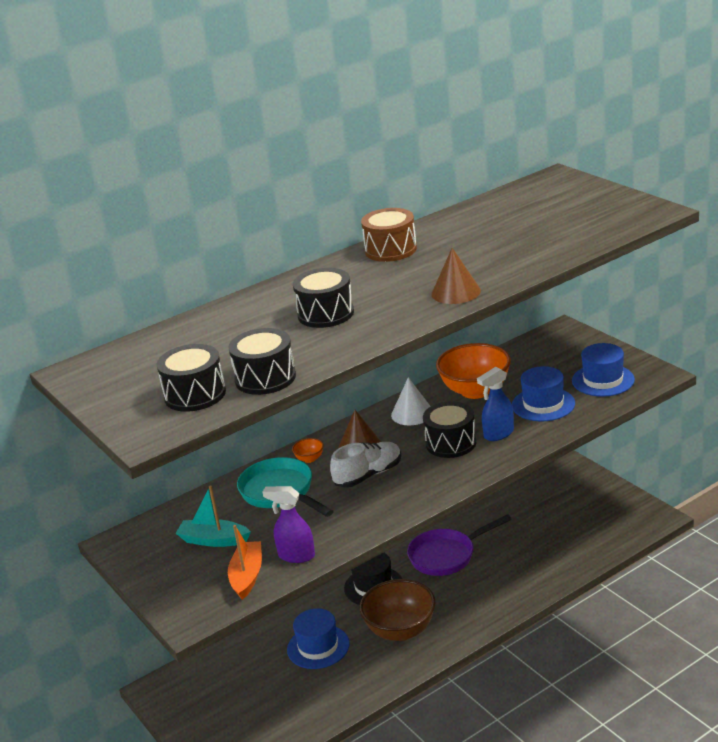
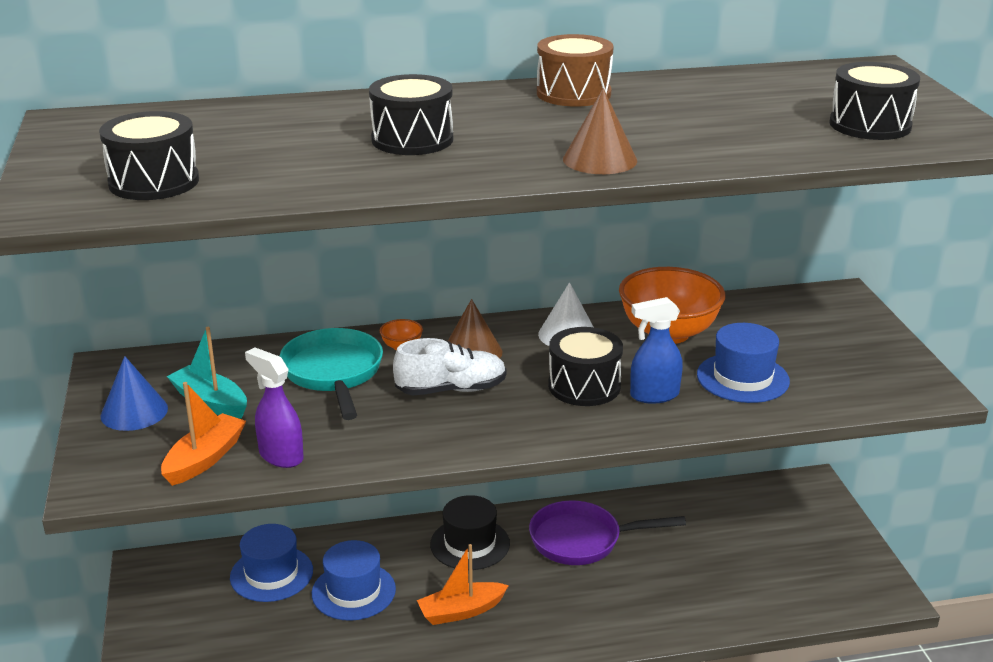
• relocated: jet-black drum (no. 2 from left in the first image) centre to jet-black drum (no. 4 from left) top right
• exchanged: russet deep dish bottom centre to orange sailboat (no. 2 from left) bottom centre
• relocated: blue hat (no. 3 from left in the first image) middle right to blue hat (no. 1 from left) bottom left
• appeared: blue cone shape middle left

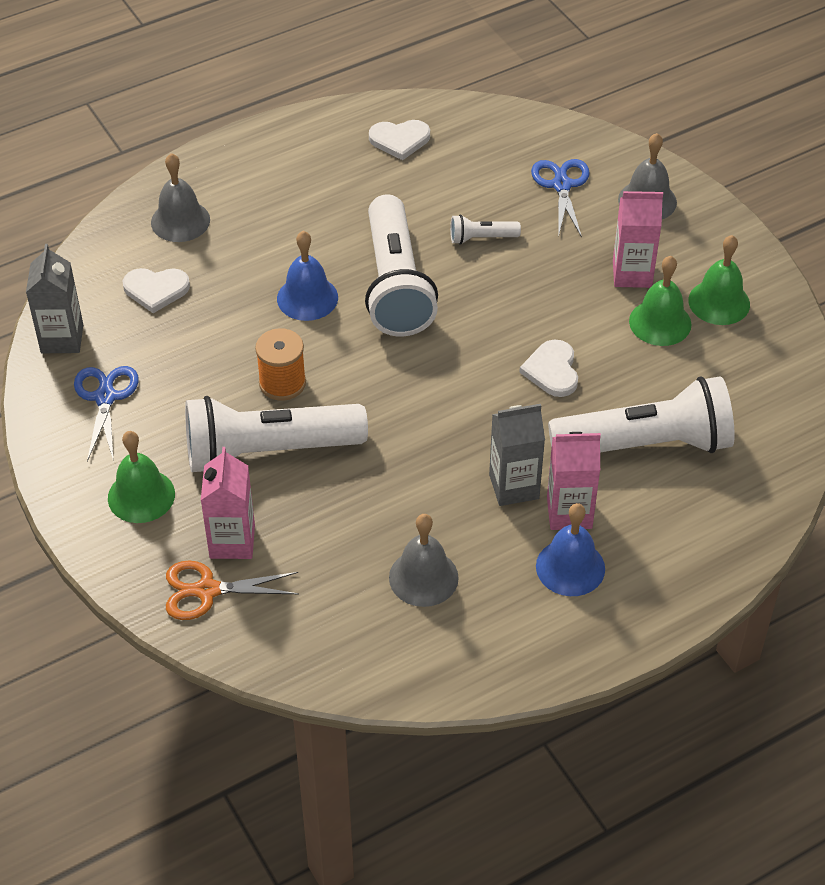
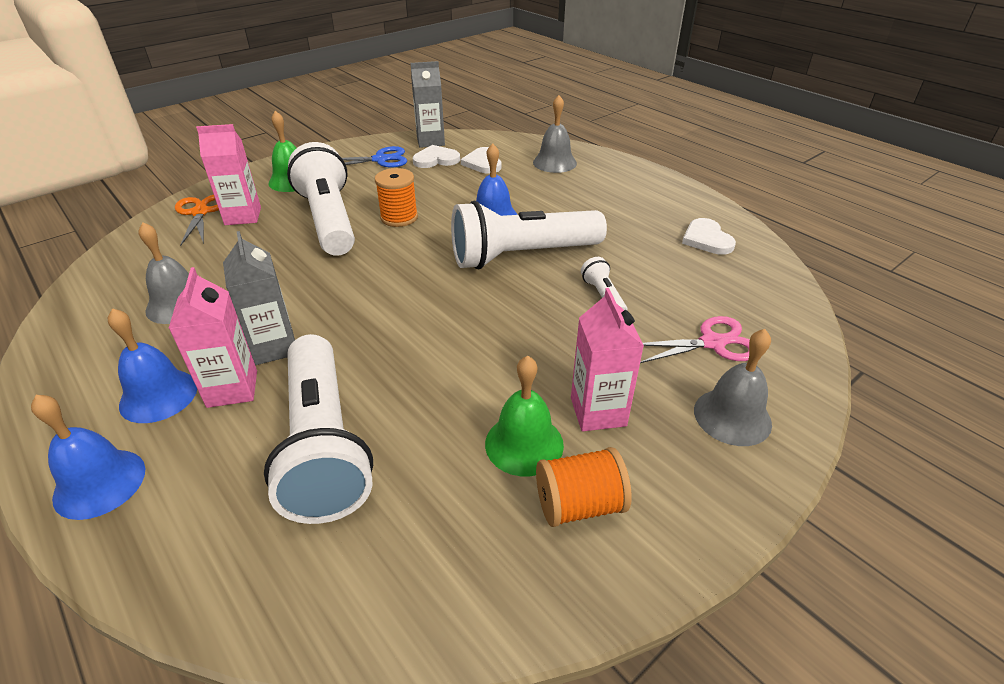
• relocated: white heart (no. 3 from left in the first image) centre to white heart (no. 1 from left) top centre
• colour: blue pair of scissors (no. 2 from left) top right to pink pair of scissors middle right
• exchanged: green hand bell (no. 3 from left) top right to orange reel of thread (no. 2 from left) bottom centre
• appeared: blue hand bell (no. 1 from left) bottom left

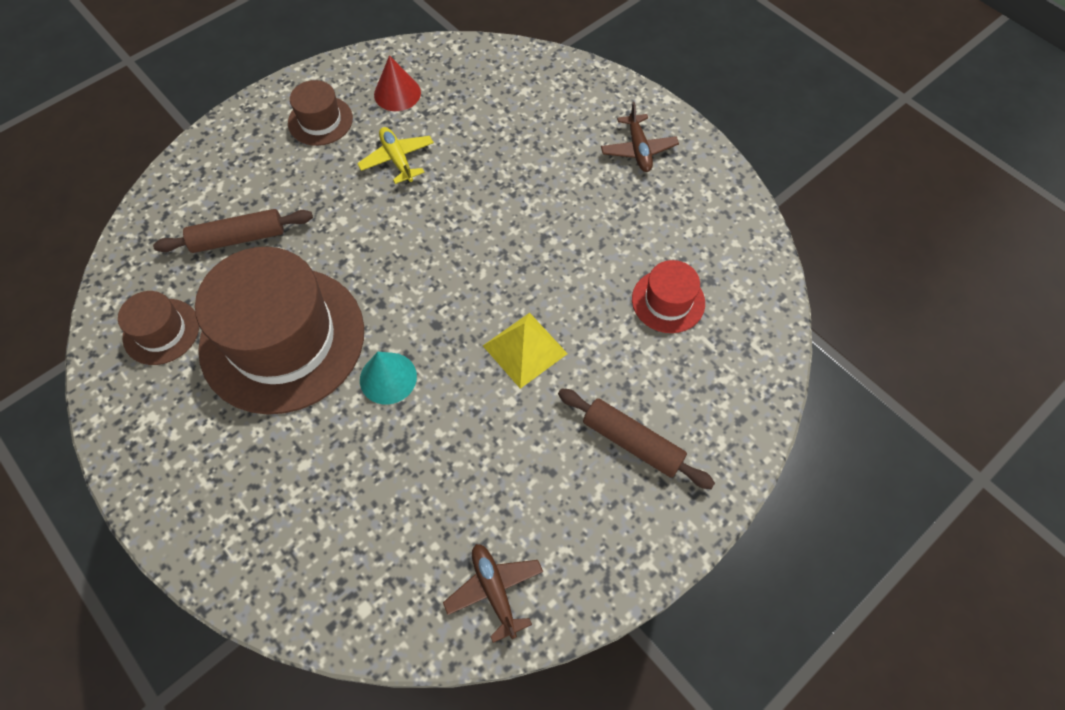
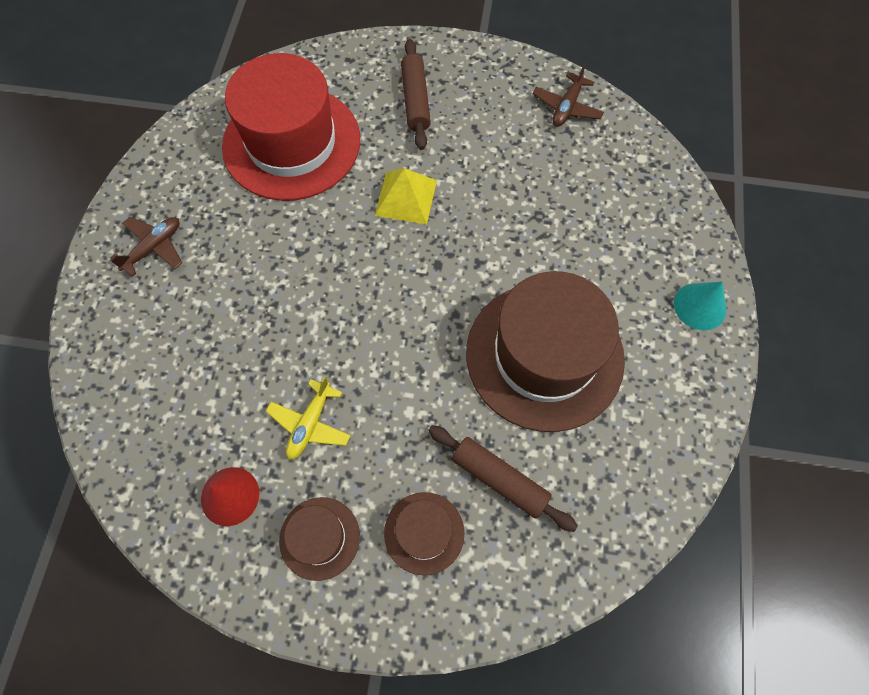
• relocated: russet hat (no. 1 from left in the first image) middle left to russet hat (no. 2 from left) bottom centre
• relocated: aqua cone shape centre to middle right
• size: crimson hat centre = top centre x2.17

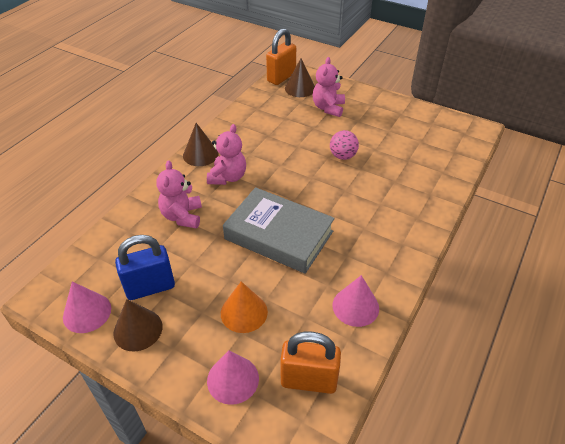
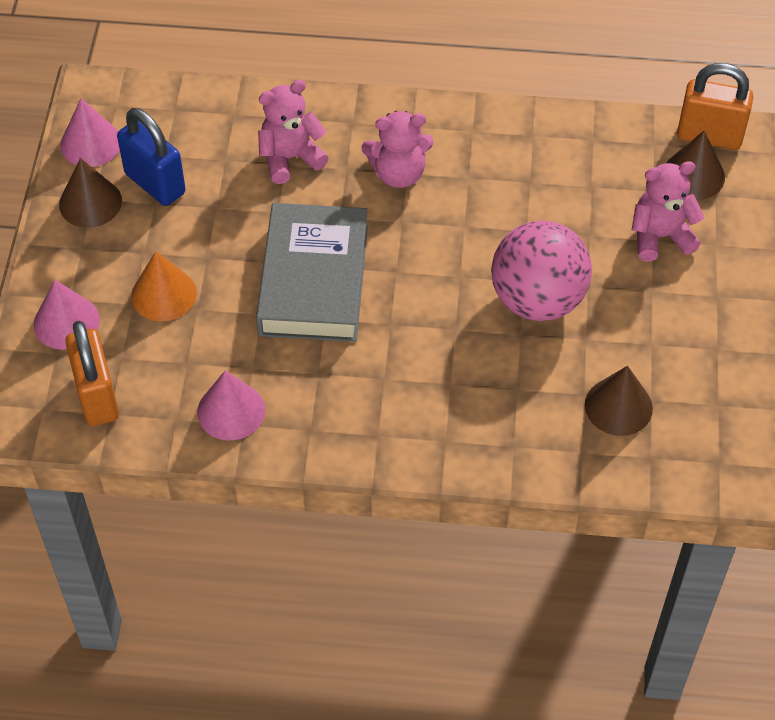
• relocated: russet cone shape (no. 2 from left) top centre to middle right
• size: pink sphere top centre = middle right x1.89

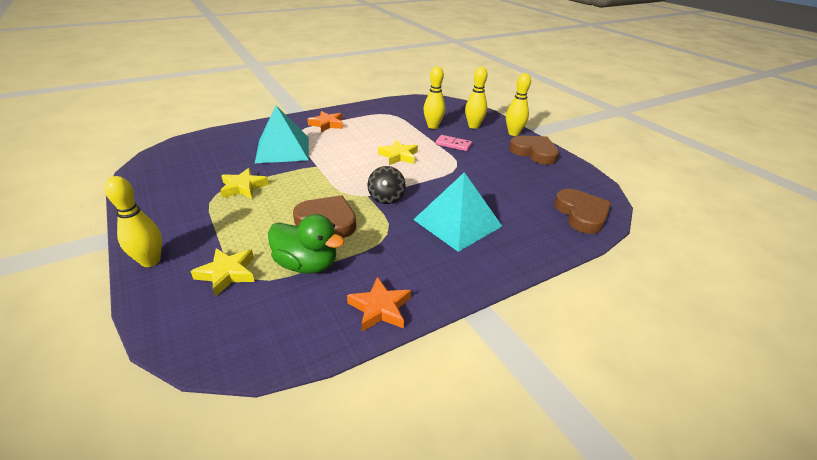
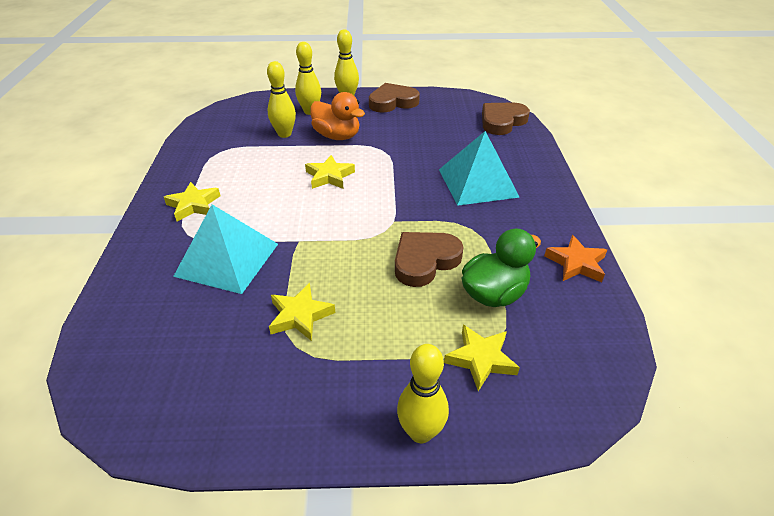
• colour: orange star shape (no. 1 from left) top centre to bright yellow star shape (no. 1 from left) middle left
• missing: jet-black whirligig centre
• exchanged: pink domino piece top centre to orange rubber duck top centre
• spun: russet heart (no. 3 from left) middle right = top centre 60 degrees counterclockwise

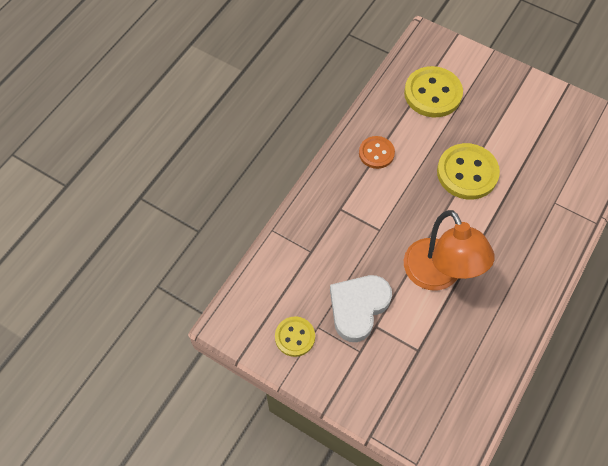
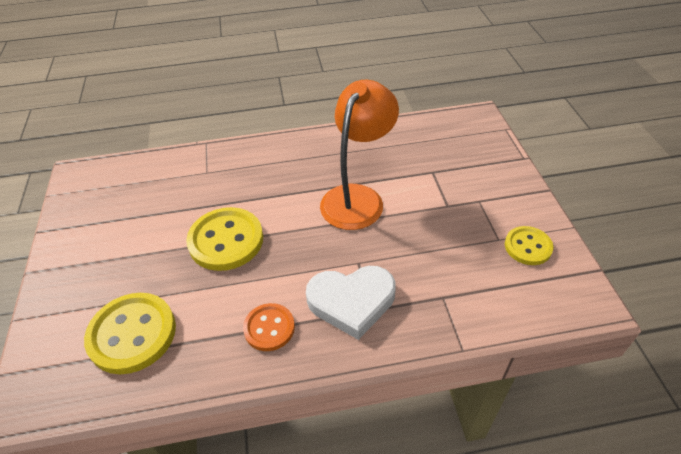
• relocated: white heart centre to bottom centre

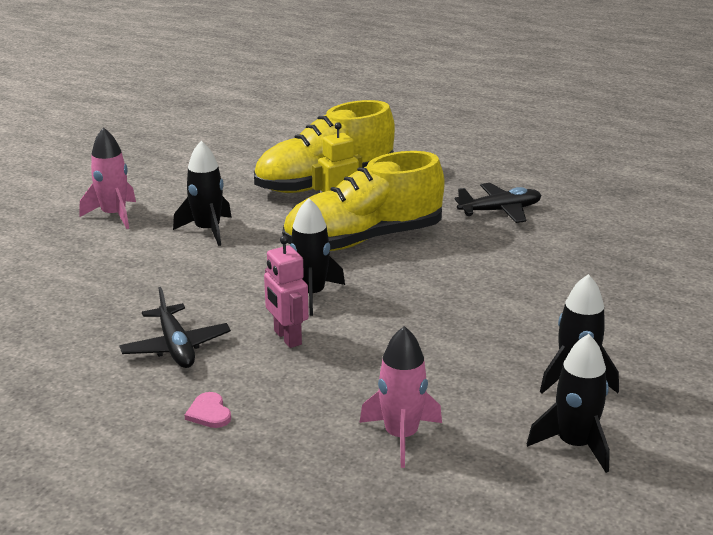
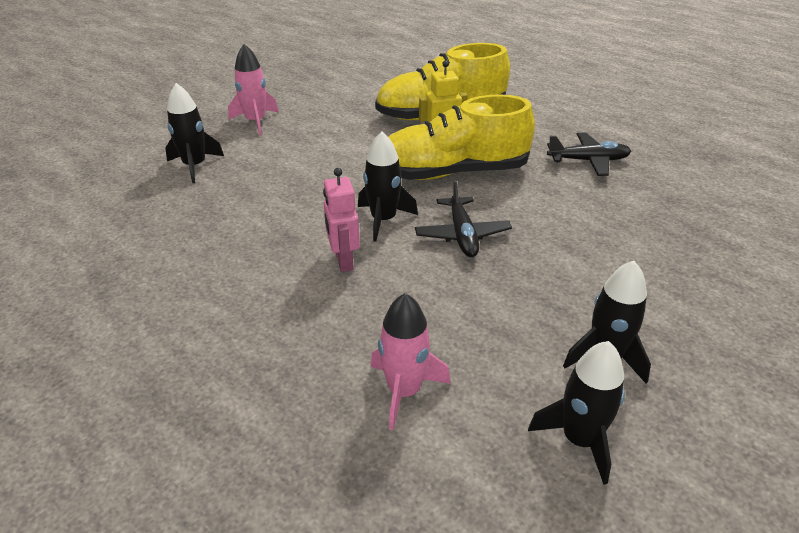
• relocated: jet-black toy plane (no. 1 from left) middle left to centre
• relocated: jet-black spaceship (no. 1 from left) middle left to top left
• missing: pink heart bottom left

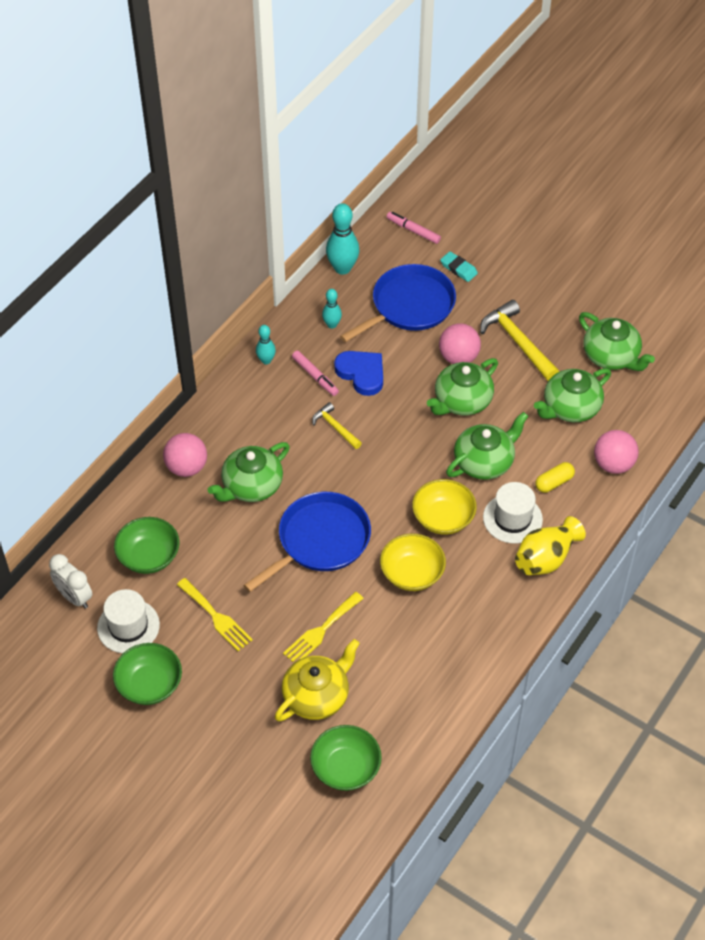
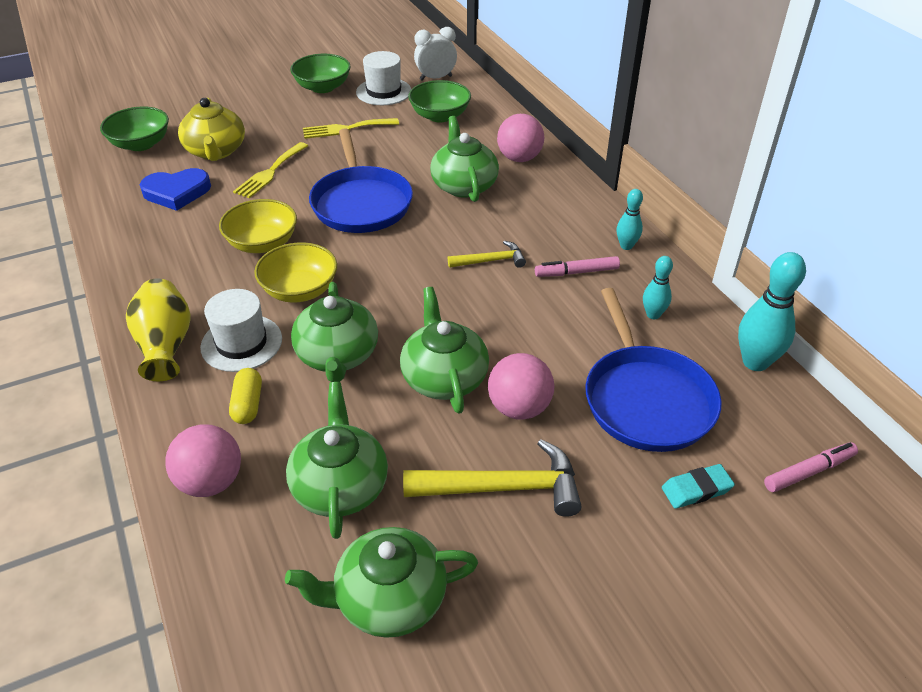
• spun: bright yellow table fork (no. 2 from left in the first image) bottom centre = top left 135 degrees counterclockwise
• relocated: blue heart centre to top left

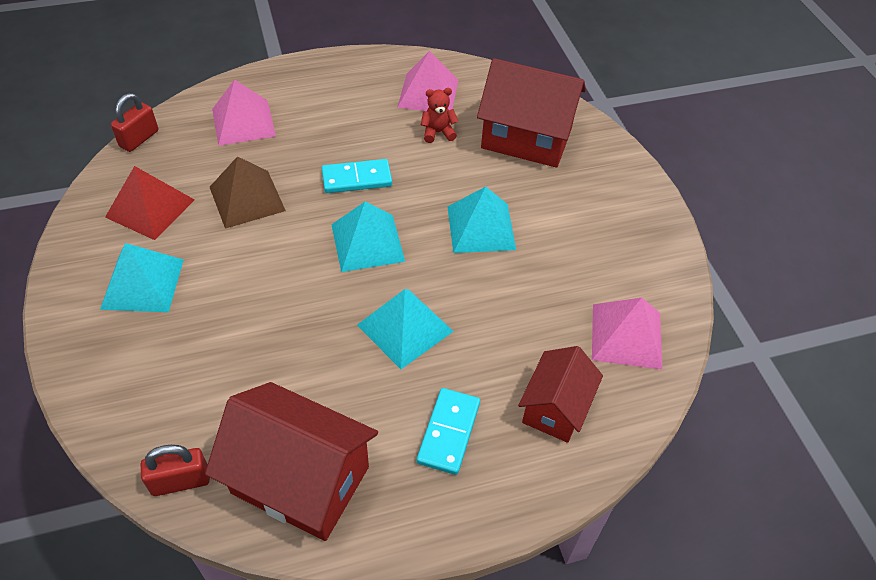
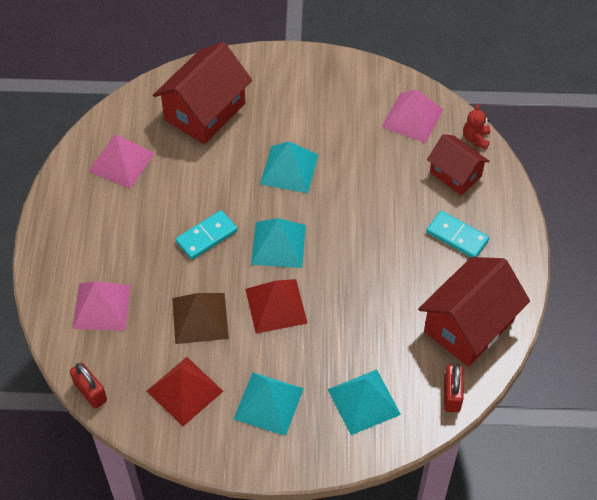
• spun: aqua domino piece (no. 1 from left) top centre = centre 45 degrees clockwise
• relocated: aqua pyramid shape (no. 3 from left in the first image) centre to aqua pyramid shape (no. 4 from left) bottom centre
• relocated: crimson stuffed bear top centre to top right
• appeared: crimson pyramid shape (no. 2 from left) centre

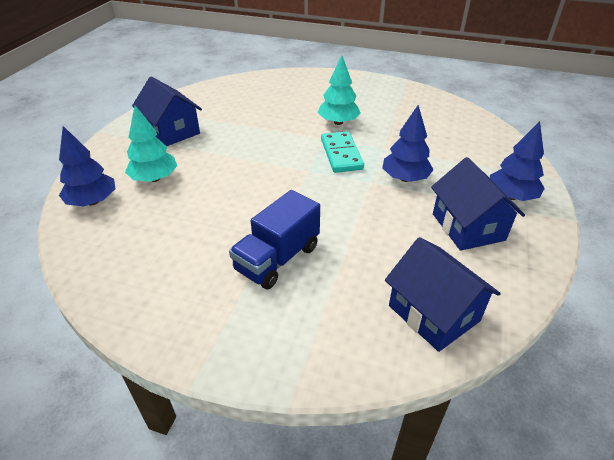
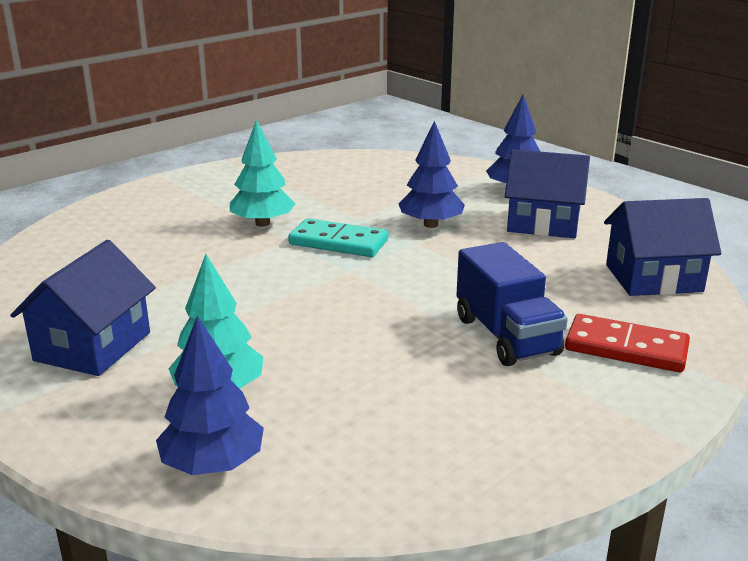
• spun: blue toy house (no. 1 from left) top left = middle left 60 degrees counterclockwise
• appeared: crimson domino piece middle right

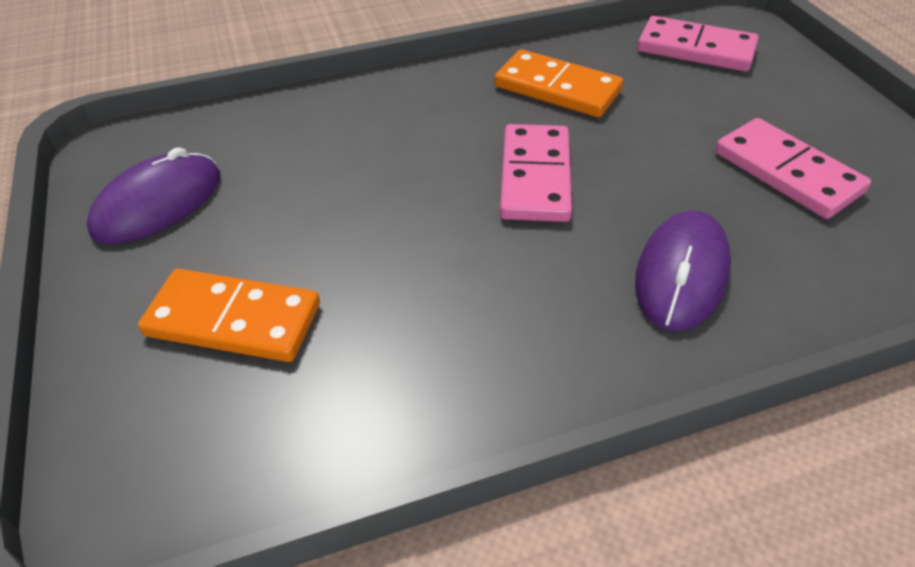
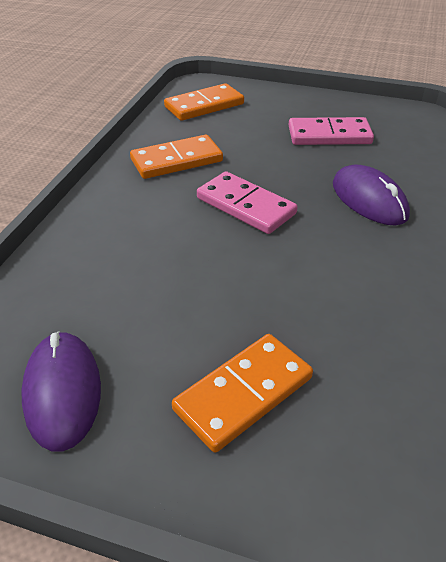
• colour: pink domino piece (no. 2 from left) top right to orange domino piece (no. 2 from left) top centre

